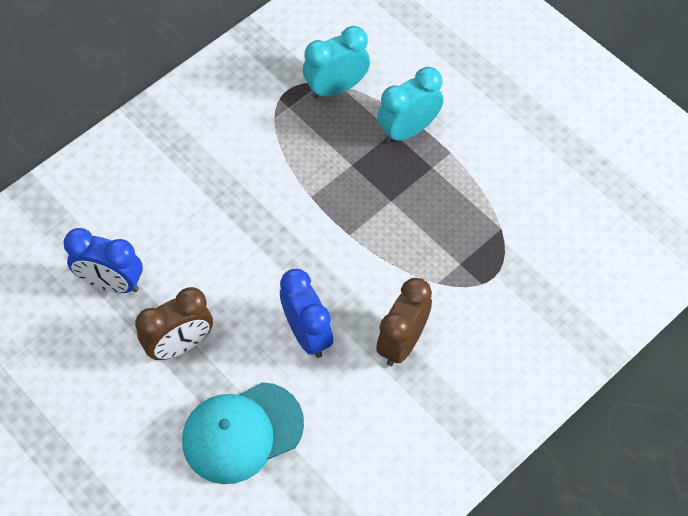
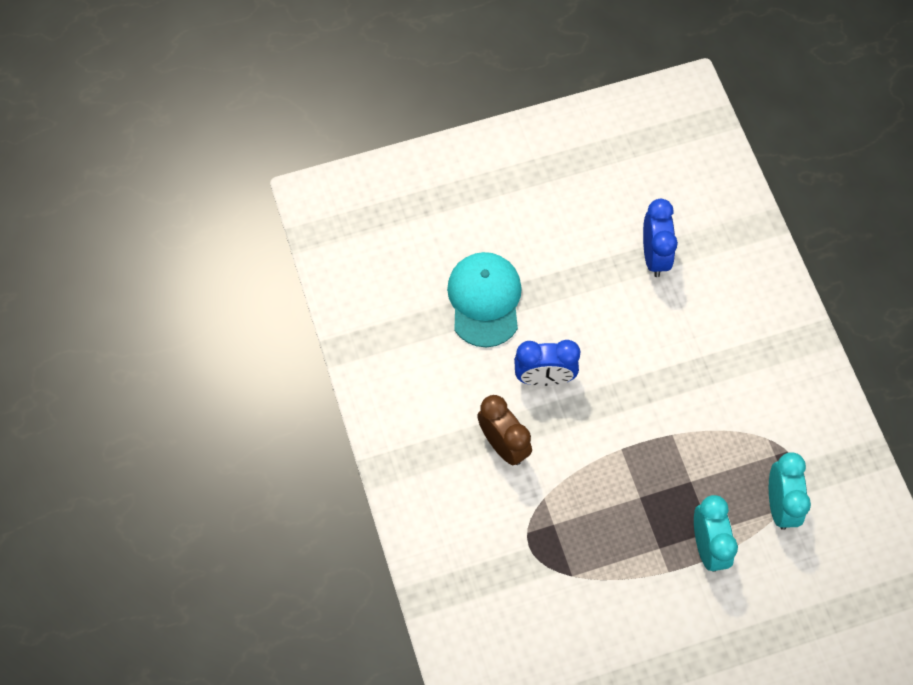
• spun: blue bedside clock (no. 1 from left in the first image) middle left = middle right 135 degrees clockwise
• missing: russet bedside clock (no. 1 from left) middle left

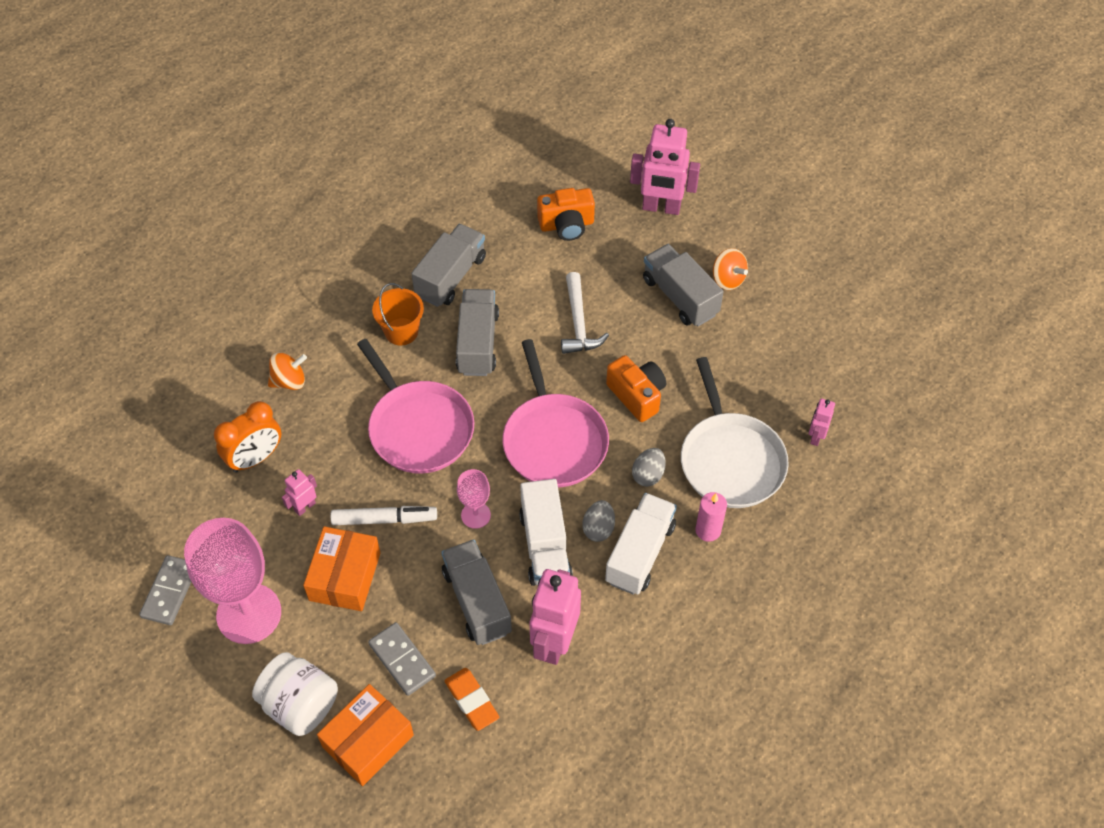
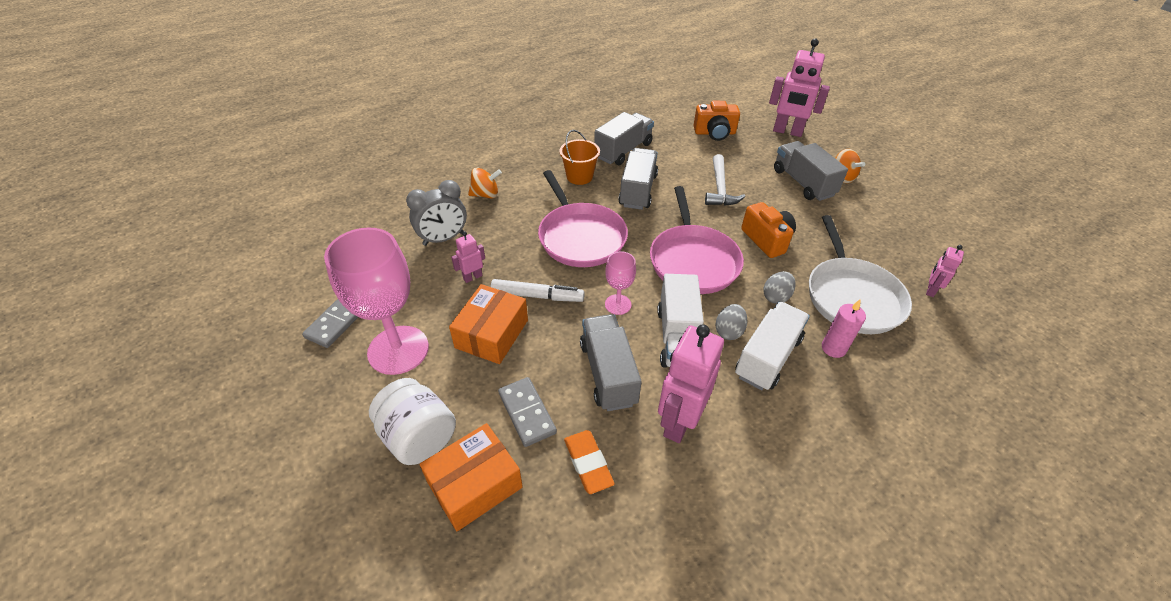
• colour: orange bedside clock middle left to gray bedside clock centre

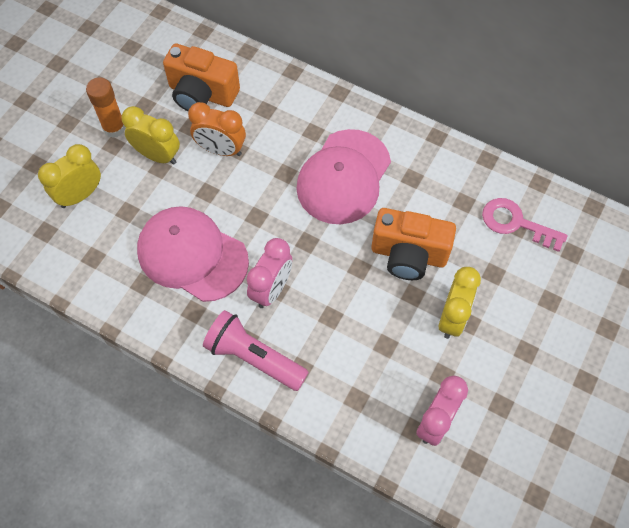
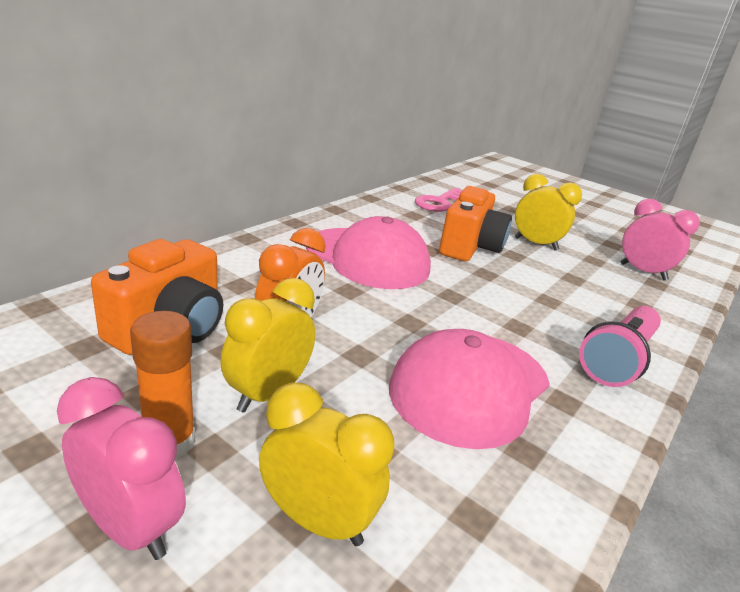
• spun: bright yellow bedside clock (no. 1 from left in the first image) middle left = bottom centre 150 degrees clockwise
• relocated: pink bedside clock (no. 1 from left) centre to bottom left

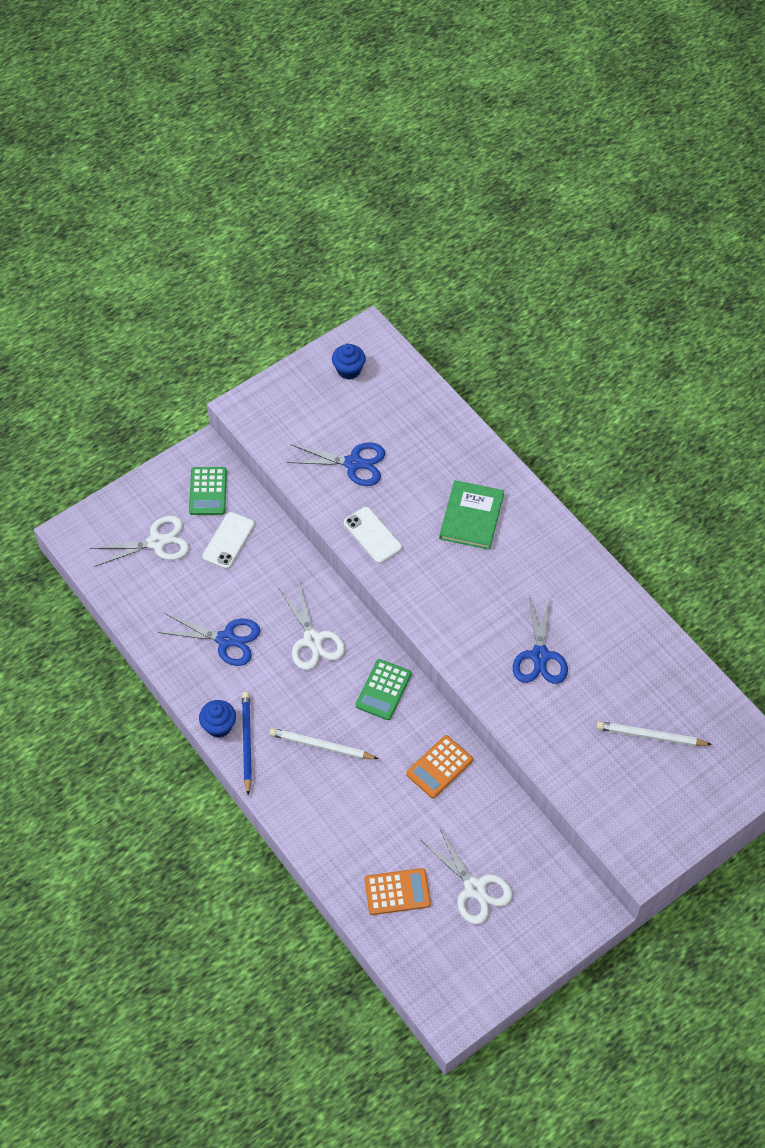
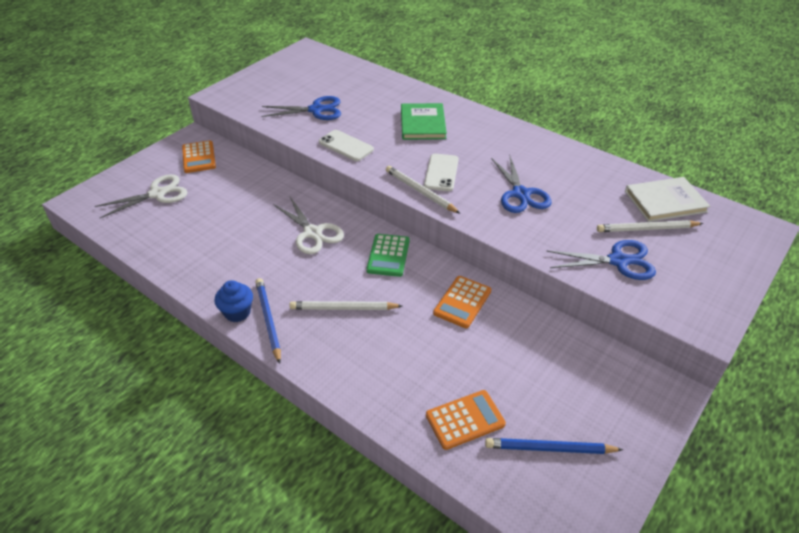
• relocated: blue pair of scissors (no. 1 from left in the first image) middle left to blue pair of scissors (no. 3 from left) middle right
• colour: green pocket calculator (no. 1 from left) middle left to orange pocket calculator (no. 1 from left) top left
• relocated: white smartphone (no. 1 from left in the first image) middle left to white smartphone (no. 2 from left) top centre
• missing: blue fairy cake (no. 2 from left) top centre
• missing: white pair of scissors (no. 3 from left) bottom centre
• appeared: white pencil (no. 2 from left) centre
• appeared: blue pencil (no. 2 from left) bottom right
• appeared: white hardcover middle right

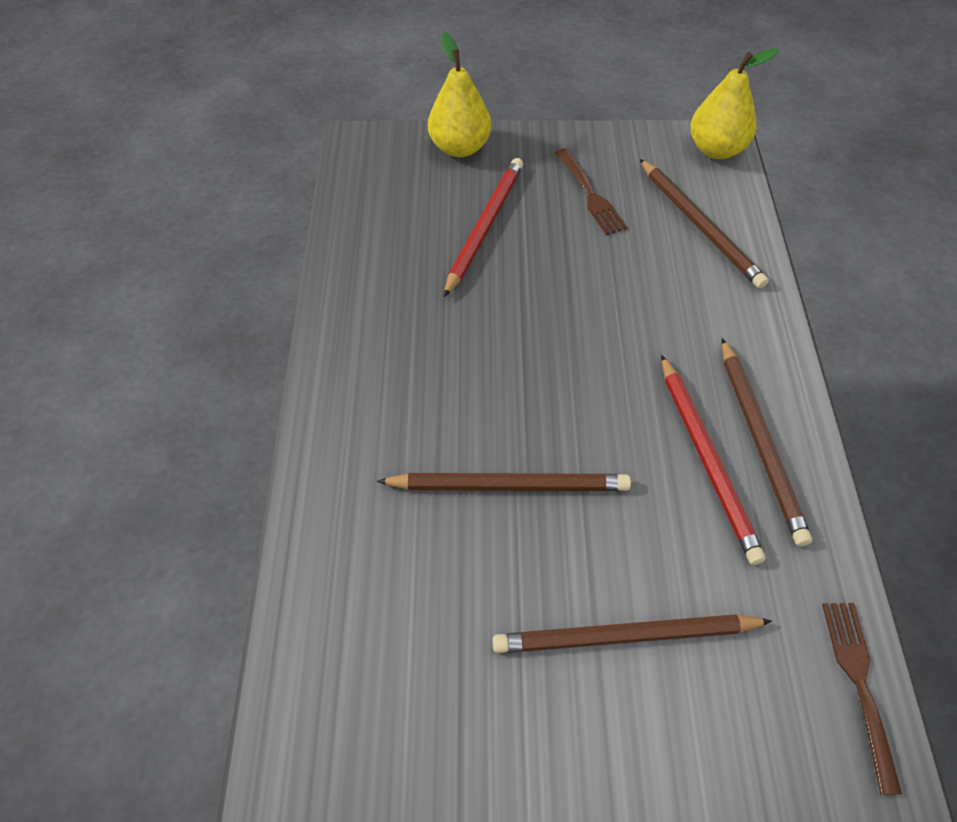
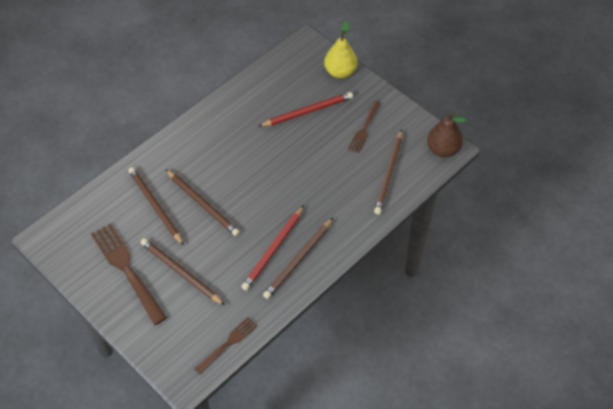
• colour: bright yellow pear (no. 2 from left) top right to russet pear top right
• appeared: russet table fork (no. 1 from left) bottom left
• appeared: russet pencil (no. 1 from left) middle left

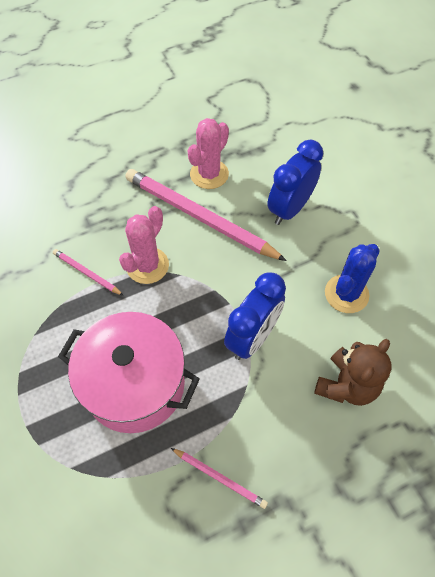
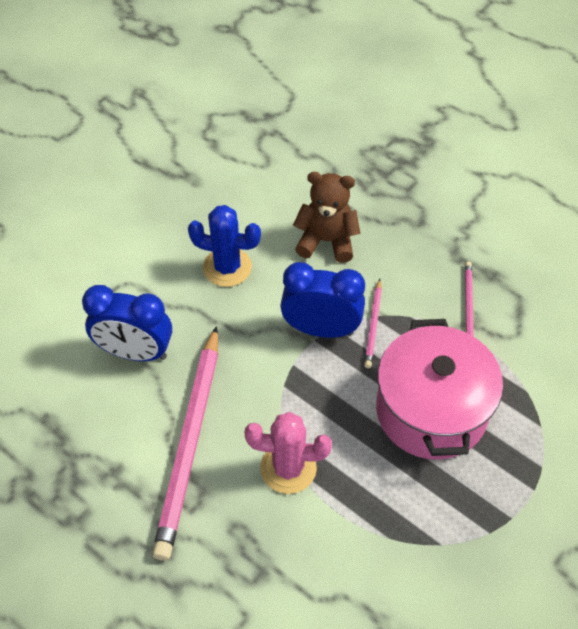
• relocated: pink pencil (no. 1 from left in the first image) middle left to pink pencil (no. 2 from left) centre
• missing: pink prickly plant (no. 2 from left) top centre

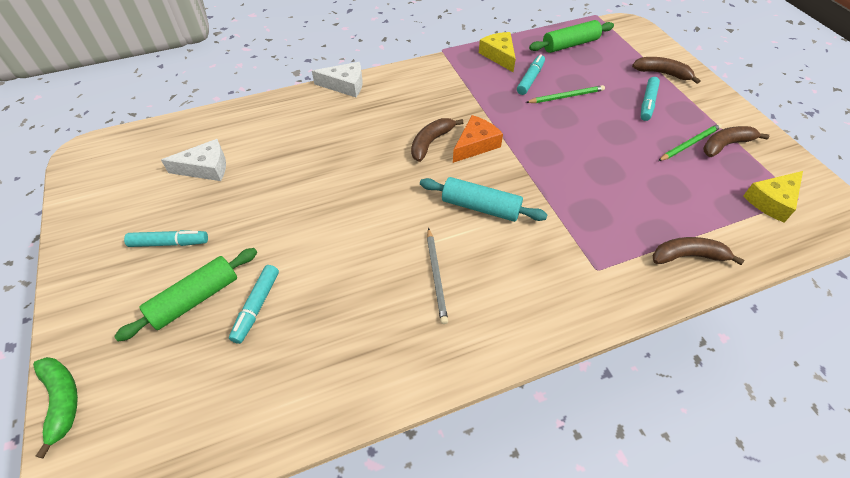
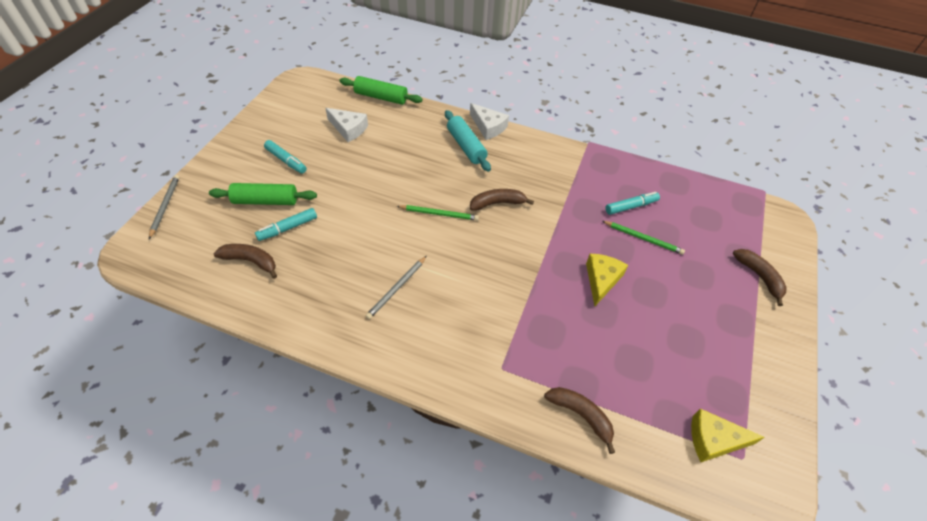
• exchanged: green banana bottom left to gray pencil (no. 1 from left) middle left
• relocated: aqua dough roller centre to top centre
• missing: orange cheese top centre
• relocated: bright yellow cheese (no. 1 from left) top centre to centre
• relocated: green dough roller (no. 2 from left) top right to top centre
• missing: aqua marker pen (no. 4 from left) top right
• relocated: green pencil (no. 2 from left in the first image) top right to green pencil (no. 1 from left) centre
• relocated: russet banana (no. 4 from left in the first image) top right to russet banana (no. 1 from left) middle left

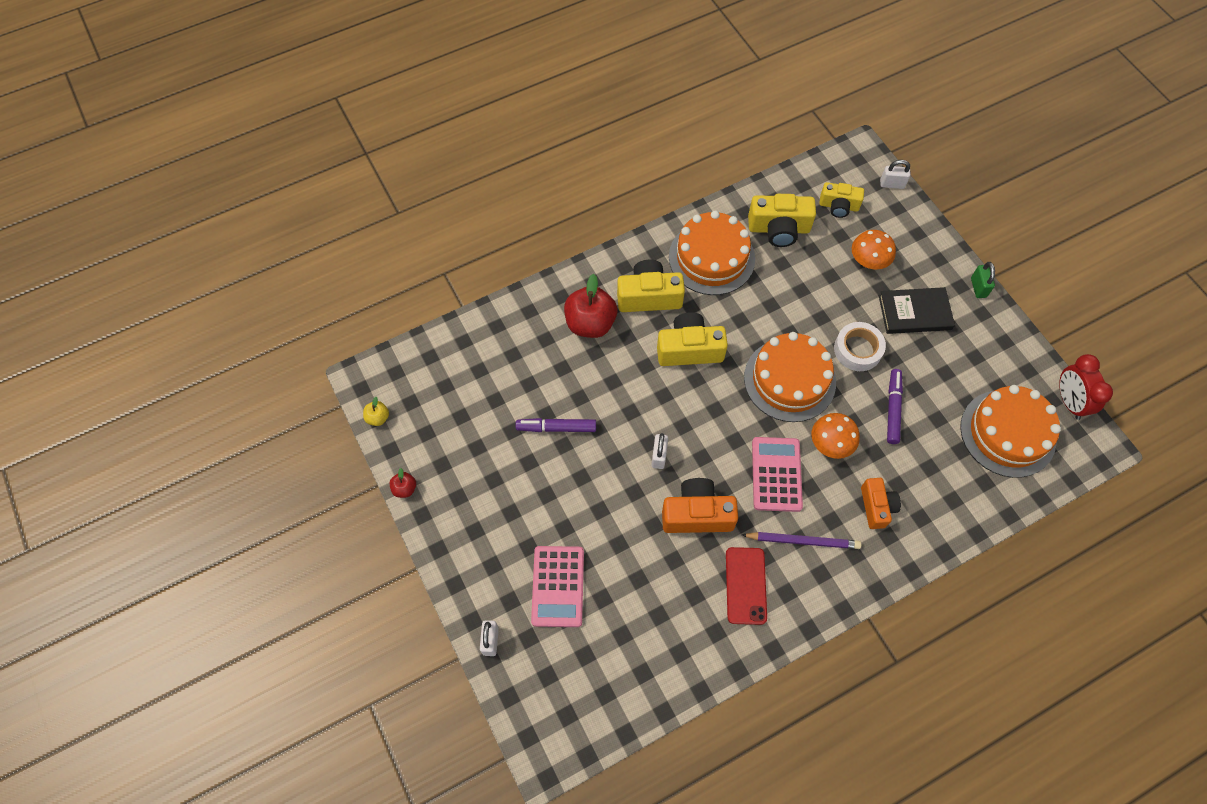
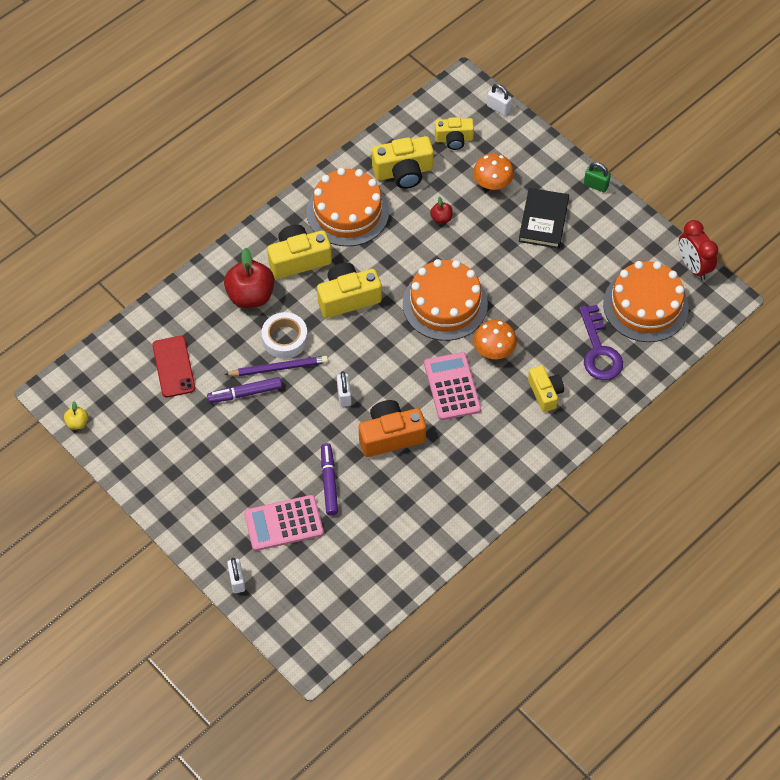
• relocated: crimson apple fruit (no. 1 from left in the first image) centre to crimson apple fruit (no. 2 from left) top centre
• spun: pink pocket calculator (no. 1 from left) bottom centre = bottom centre 90 degrees clockwise
• relocated: crimson smartphone bottom centre to middle left
• relocated: violet pencil bottom centre to centre
• relocated: white roll of tape middle right to centre
• colour: orange photo camera (no. 2 from left) middle right to bright yellow photo camera (no. 5 from left) middle right
• spun: jet-black hardcover middle right = top right 60 degrees counterclockwise
• spun: white small lock (no. 3 from left) top right = top centre 45 degrees clockwise
• relocated: violet marker pen (no. 2 from left) middle right to centre
• spun: green small lock middle right = top right 45 degrees counterclockwise
• appeared: violet key middle right

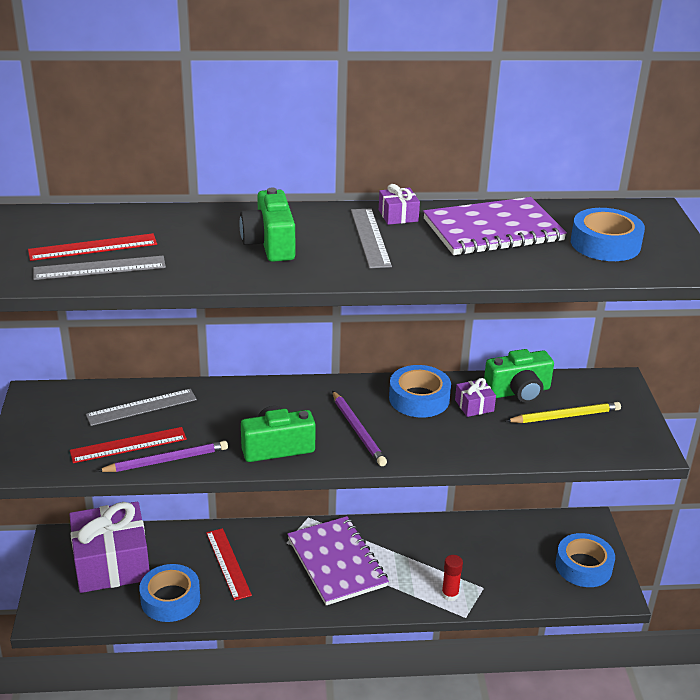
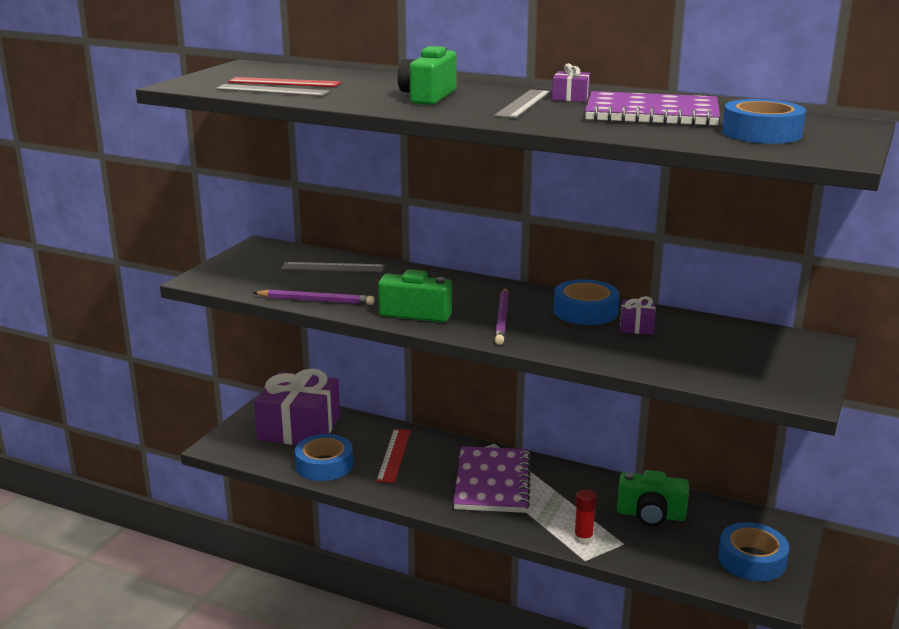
• missing: crimson straightedge (no. 2 from left) middle left
• relocated: green photo camera (no. 3 from left) middle right to bottom right
• missing: bright yellow pencil middle right

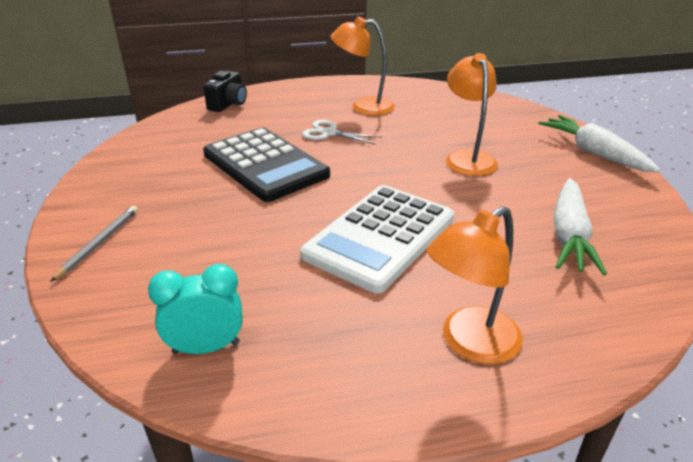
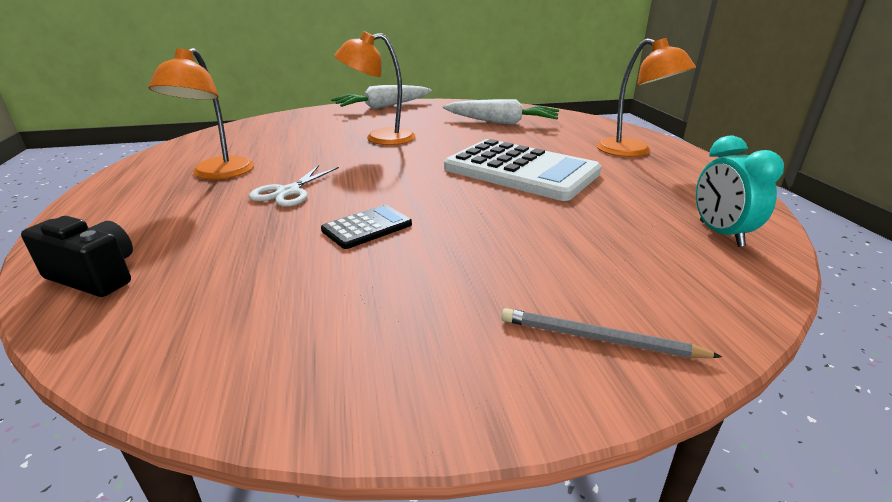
• size: jet-black pocket calculator centre = centre x0.46

